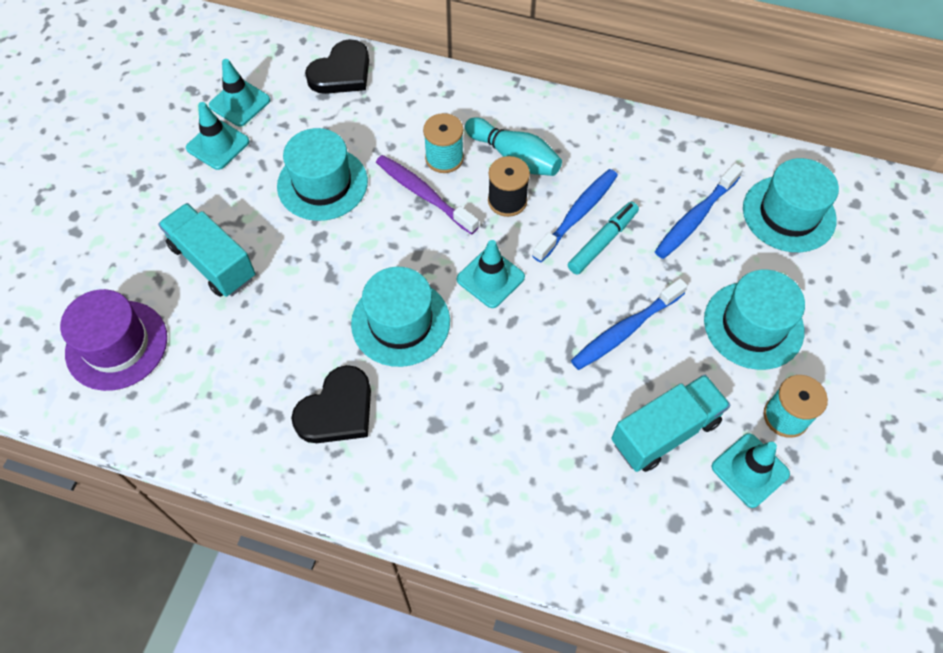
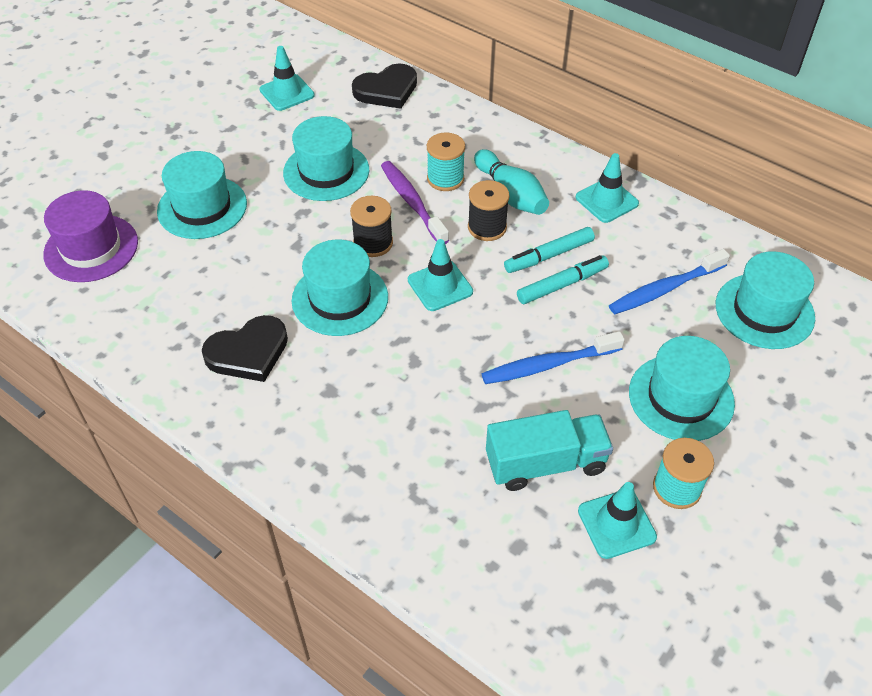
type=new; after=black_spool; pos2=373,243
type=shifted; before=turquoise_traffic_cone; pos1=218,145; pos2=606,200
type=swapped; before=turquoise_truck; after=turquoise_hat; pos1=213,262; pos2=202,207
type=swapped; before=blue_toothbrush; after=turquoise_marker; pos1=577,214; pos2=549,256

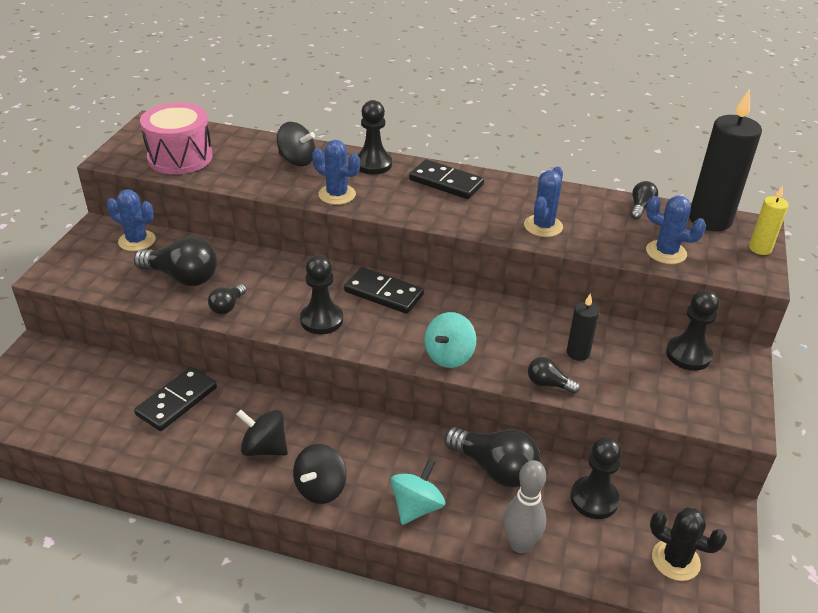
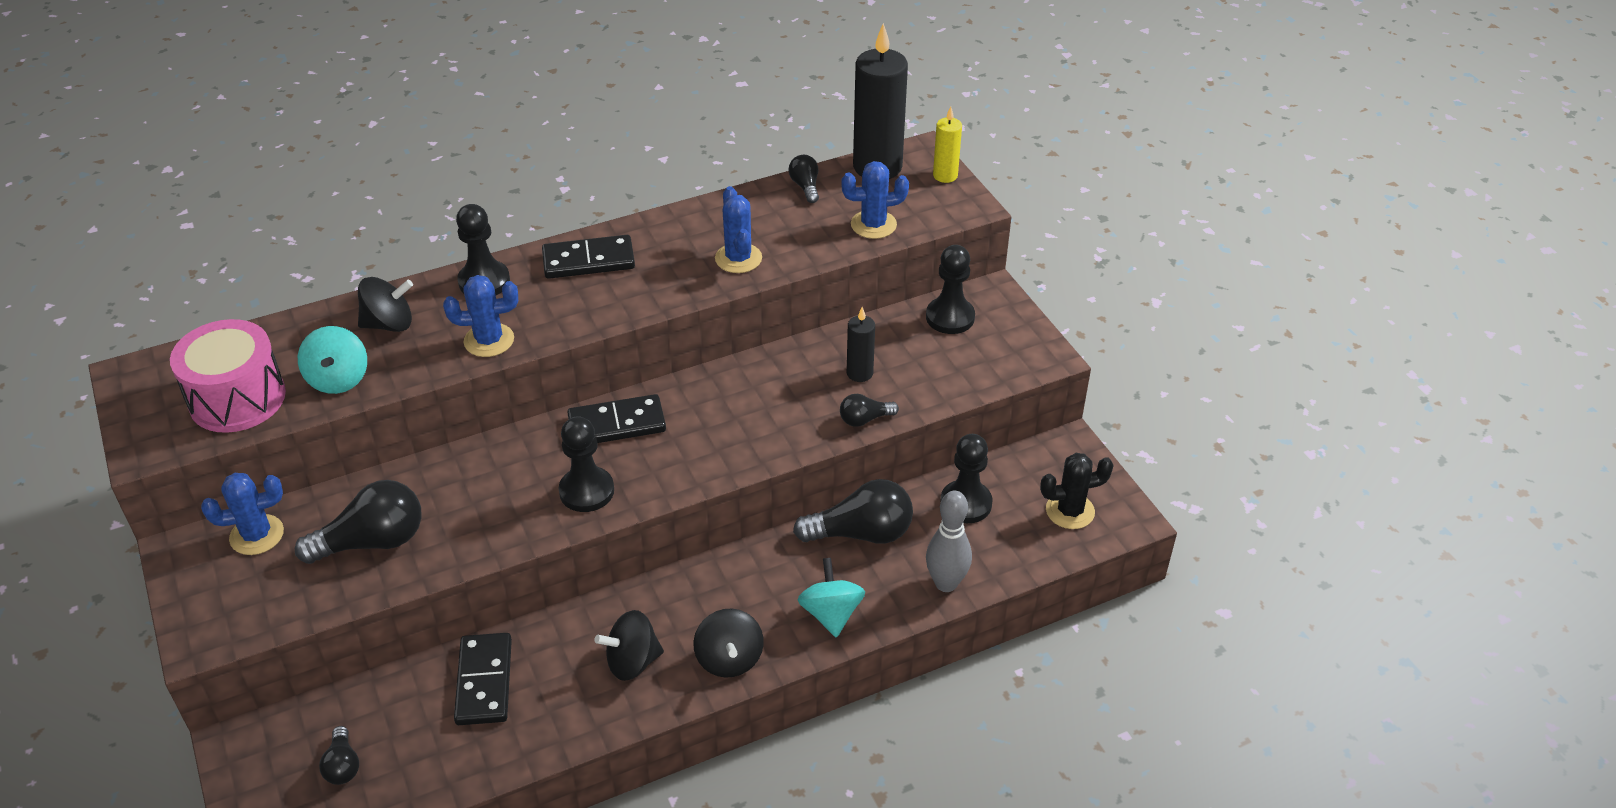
type=shifted; before=black_light_bulb; pos1=227,306; pos2=343,765
type=shifted; before=turquoise_spinning_top; pos1=449,356; pos2=338,379

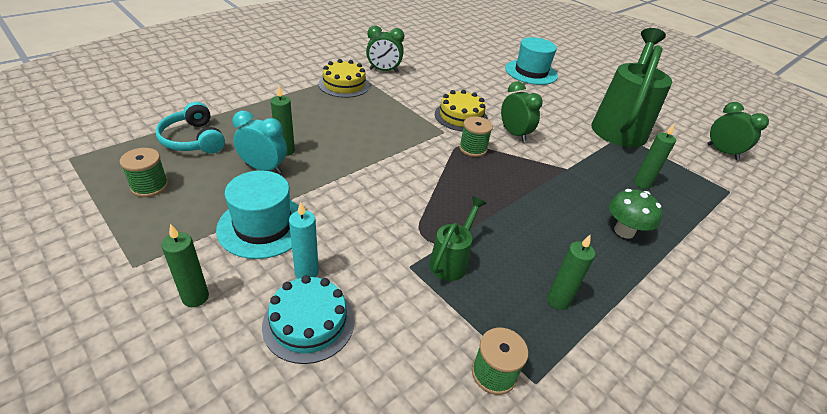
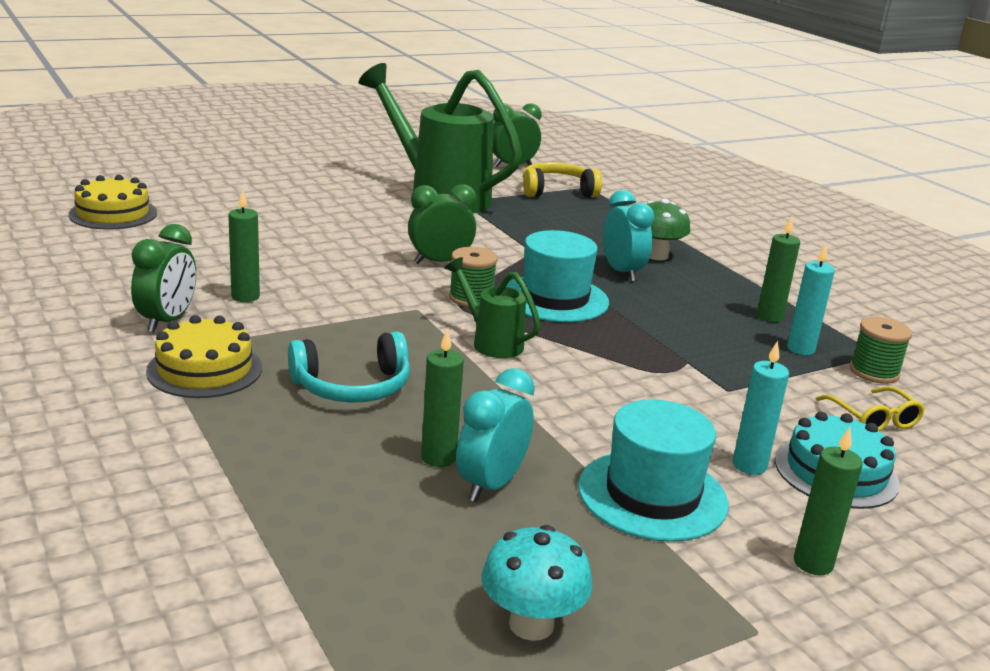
type=new; after=yellow_headphones; pos2=557,191
type=new; after=turquoise_clock; pos2=622,272
type=new; after=turquoise_candle; pos2=800,349
type=new; after=yellow_glasses; pos2=873,419
type=shifted; before=turquoise_headphones; pos1=193,140; pos2=352,387
type=shifted; before=green_watering_can; pos1=452,261; pos2=491,342
type=shifted; before=yellow_cake; pos1=461,116; pos2=113,214
type=shifted; before=turquoise_hat; pos1=531,72; pos2=555,299
type=shifted; before=green_candle; pos1=641,184; pos2=245,297
type=swapped; before=green_spool; after=turquoise_mushroom; pos1=149,186; pos2=531,624

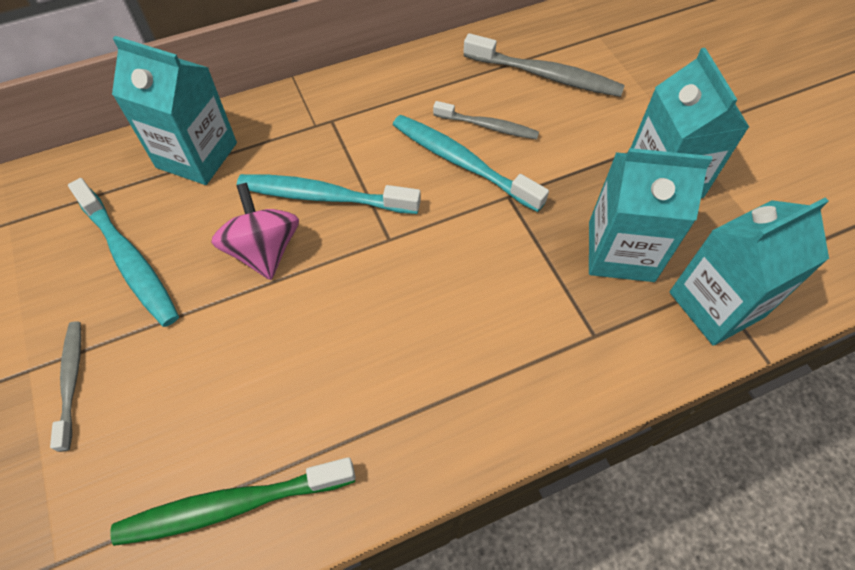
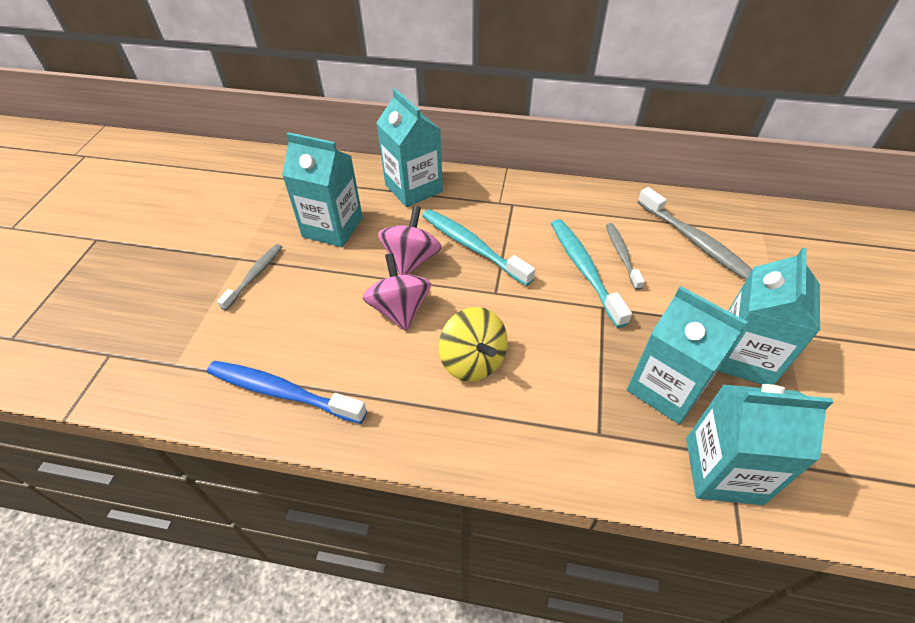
type=new; after=pink_spinning_top; pos2=400,309
type=new; after=yellow_spinning_top; pos2=473,361
type=swapped; before=turquoise_toothbrush; after=turquoise_carton; pos1=129,260; pos2=332,227
type=repainted; before=green_toothbrush; after=blue_toothbrush; pos1=232,505; pos2=282,392
type=rotated; before=grey_toothbrush; pos1=488,126; pos2=622,255; turn=-150

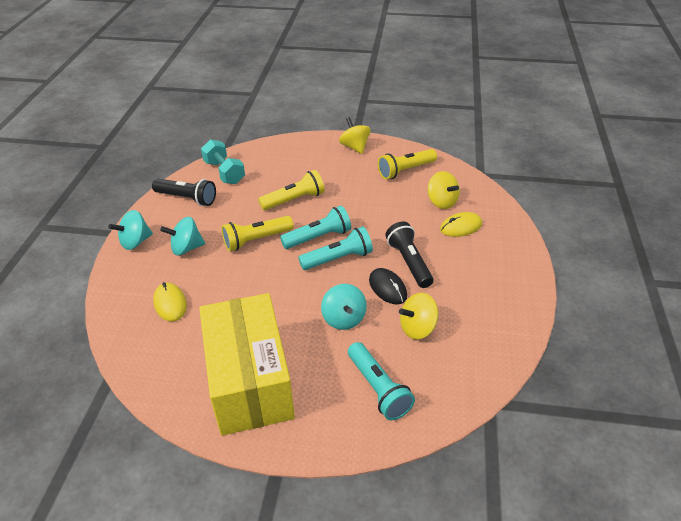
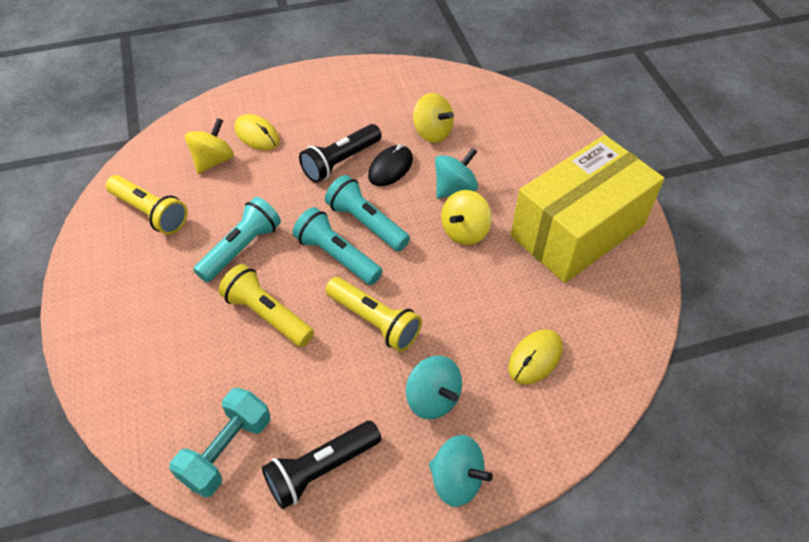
type=shifted; before=yellow_spinning_top; pos1=354,147; pos2=464,231
type=shifted; before=turquoise_flashlight; pos1=378,388; pos2=241,248
type=rotated; before=black_flashlight; pos1=187,198; pos2=321,469; turn=-120

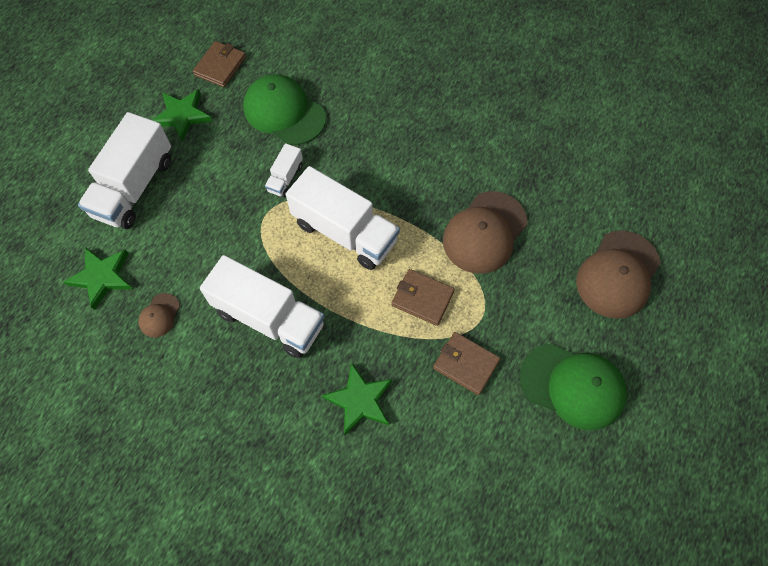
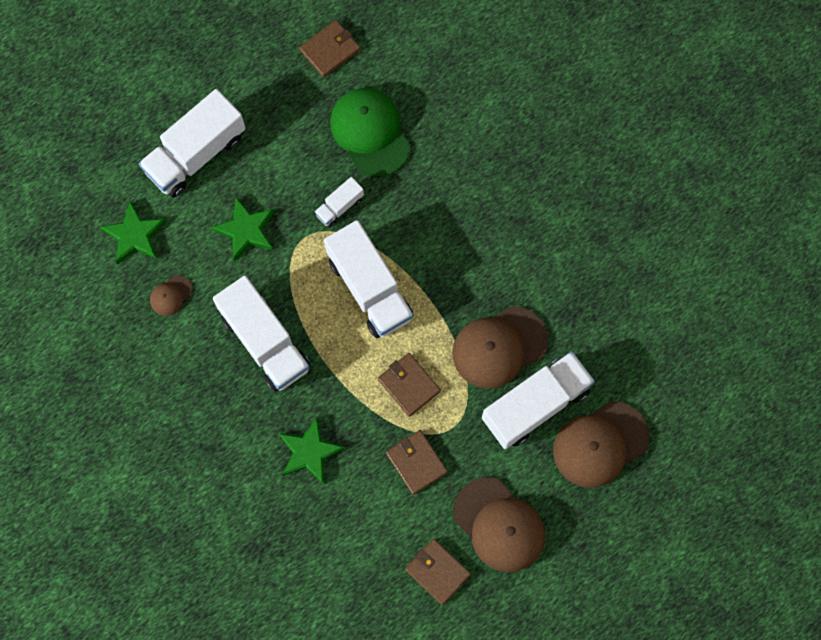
type=new; after=brown_wallet; pos2=437,572
type=new; after=white_truck; pos2=535,404
type=shifted; before=green_star; pos1=182,116; pos2=246,230
type=repainted; before=green_cap; after=brown_cap; pos1=573,386; pos2=499,525

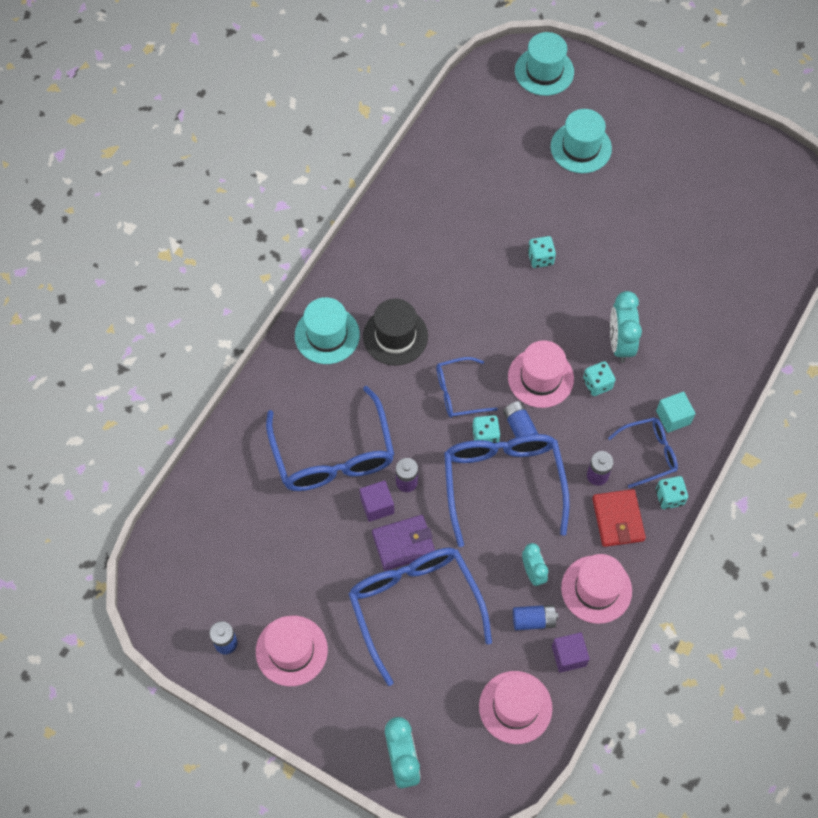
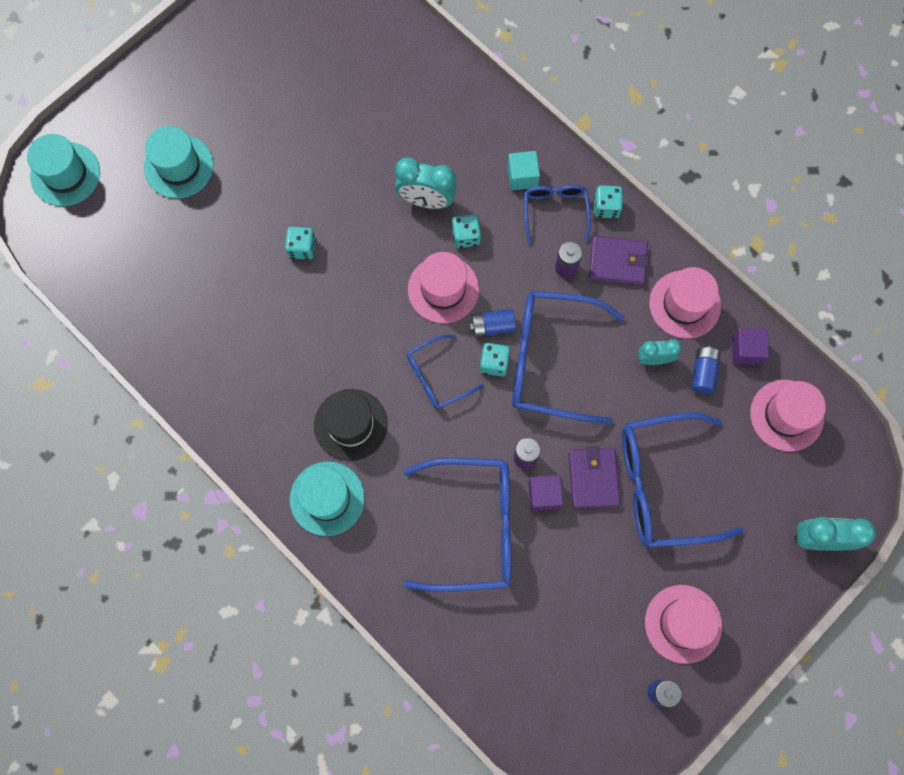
type=repainted; before=red_wallet; after=purple_wallet; pos1=618,519; pos2=617,262
type=rotated; before=blue_glasses; pos1=458,393; pos2=437,377; turn=60

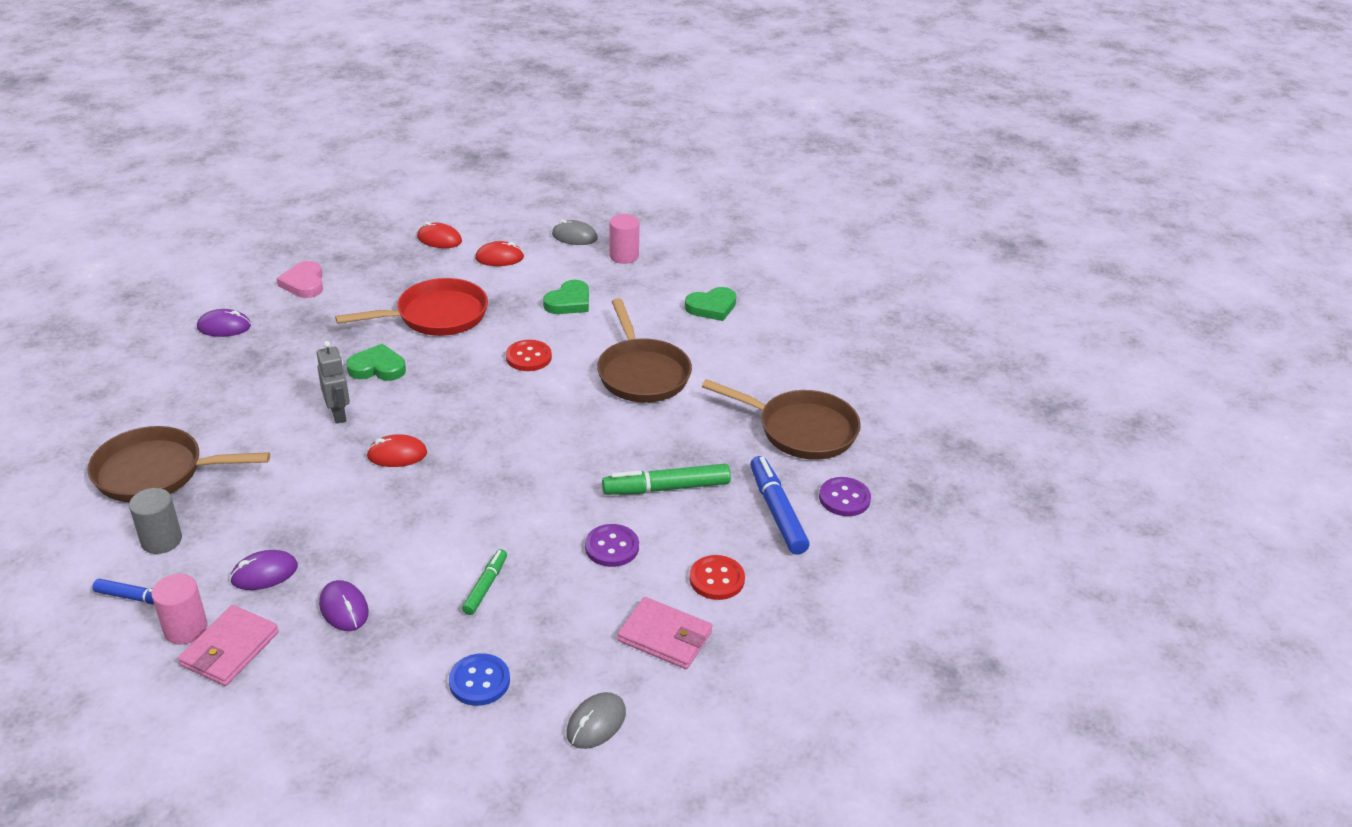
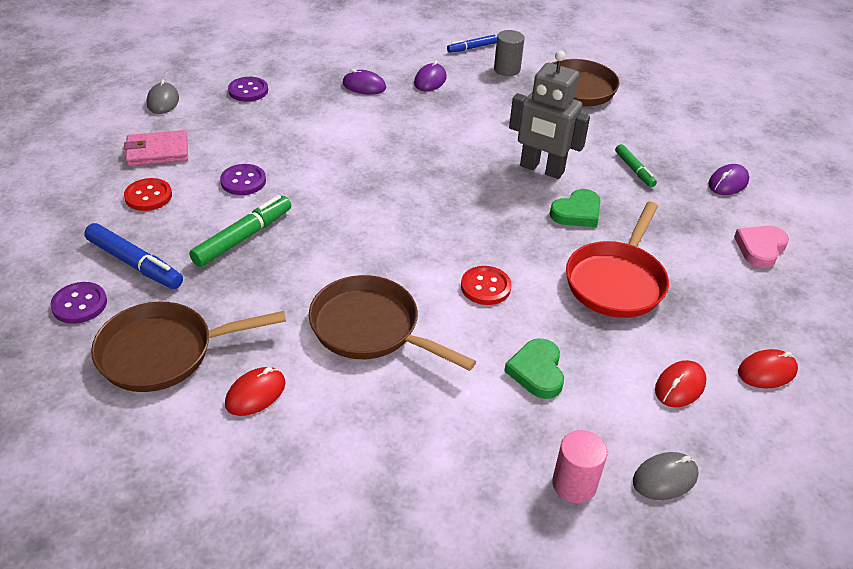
type=gone; before=pink_cylinder; pos1=185,629
type=gone; before=pink_wallet; pos1=230,649
type=gone; before=green_heart; pos1=712,307
type=shifted; before=red_mouse; pos1=397,454; pos2=255,394
type=shifted; before=green_marker; pos1=485,586; pos2=634,170
type=repainted; before=blue_button; after=purple_button; pos1=479,681; pos2=248,91
type=rotated; before=pink_heart; pos1=304,283; pos2=760,248; turn=-90
type=scaled; before=grey_robot; pos1=338,414; pos2=541,169; scale=1.64

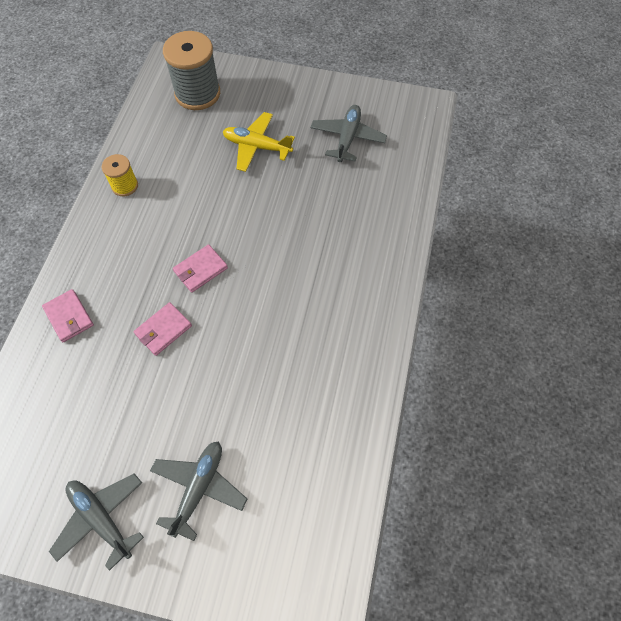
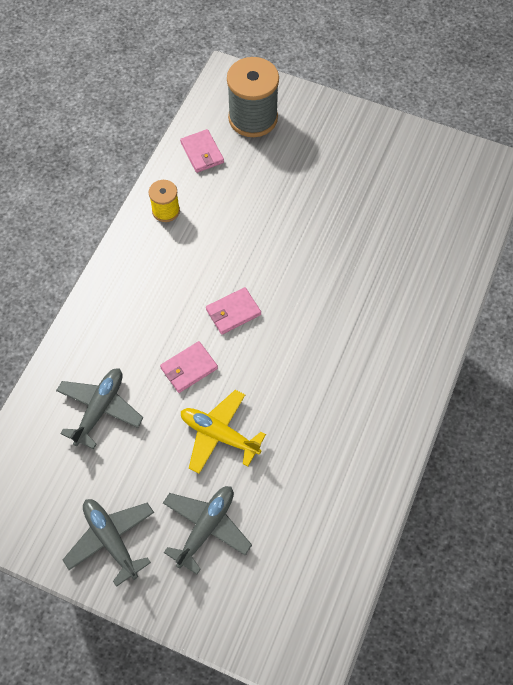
type=shifted; before=pink_wallet; pos1=69,317; pos2=202,153
type=shifted; before=yellow_plane; pos1=257,147; pos2=219,435
type=shifted; before=grey_plane; pos1=347,138; pos2=100,409

